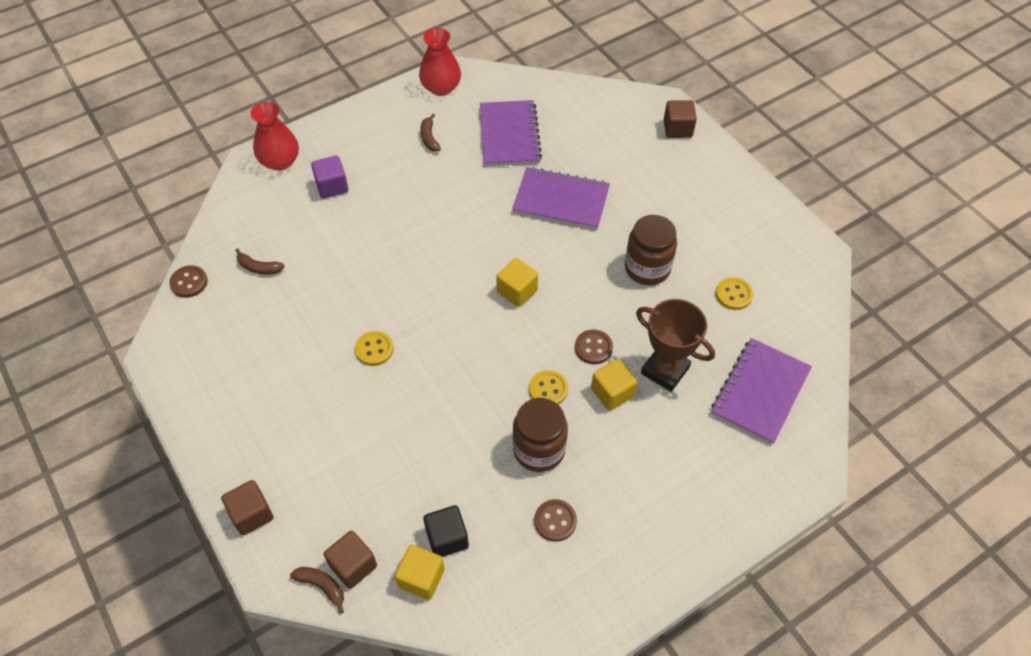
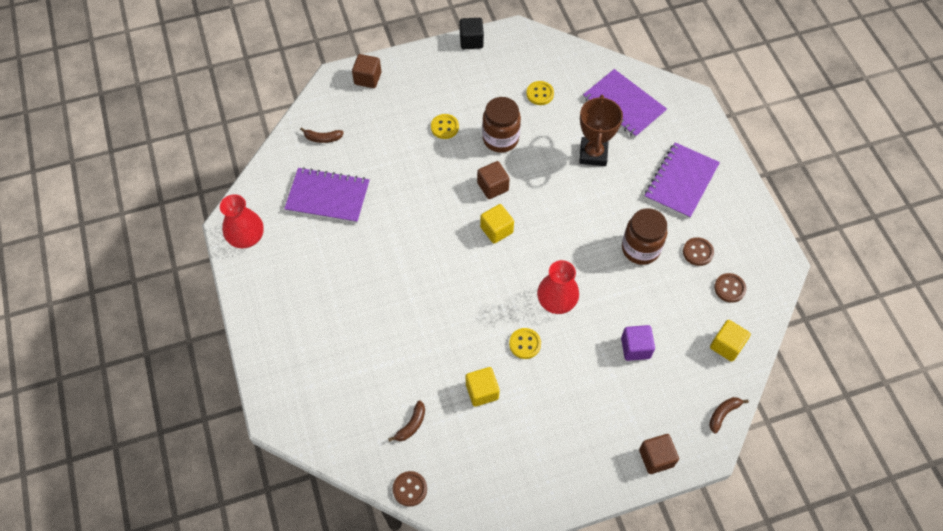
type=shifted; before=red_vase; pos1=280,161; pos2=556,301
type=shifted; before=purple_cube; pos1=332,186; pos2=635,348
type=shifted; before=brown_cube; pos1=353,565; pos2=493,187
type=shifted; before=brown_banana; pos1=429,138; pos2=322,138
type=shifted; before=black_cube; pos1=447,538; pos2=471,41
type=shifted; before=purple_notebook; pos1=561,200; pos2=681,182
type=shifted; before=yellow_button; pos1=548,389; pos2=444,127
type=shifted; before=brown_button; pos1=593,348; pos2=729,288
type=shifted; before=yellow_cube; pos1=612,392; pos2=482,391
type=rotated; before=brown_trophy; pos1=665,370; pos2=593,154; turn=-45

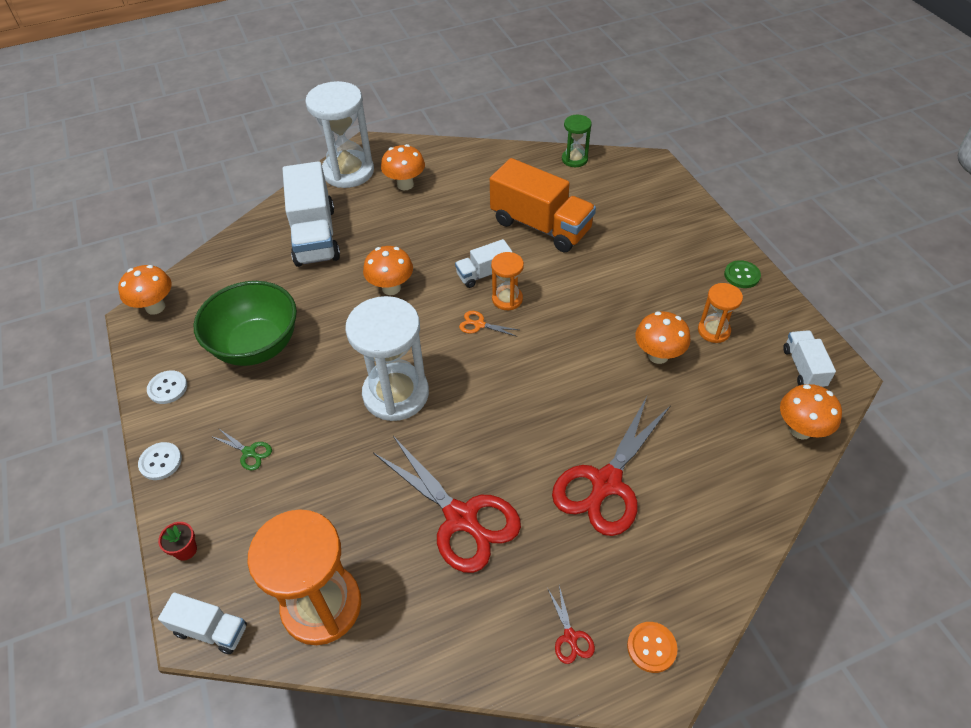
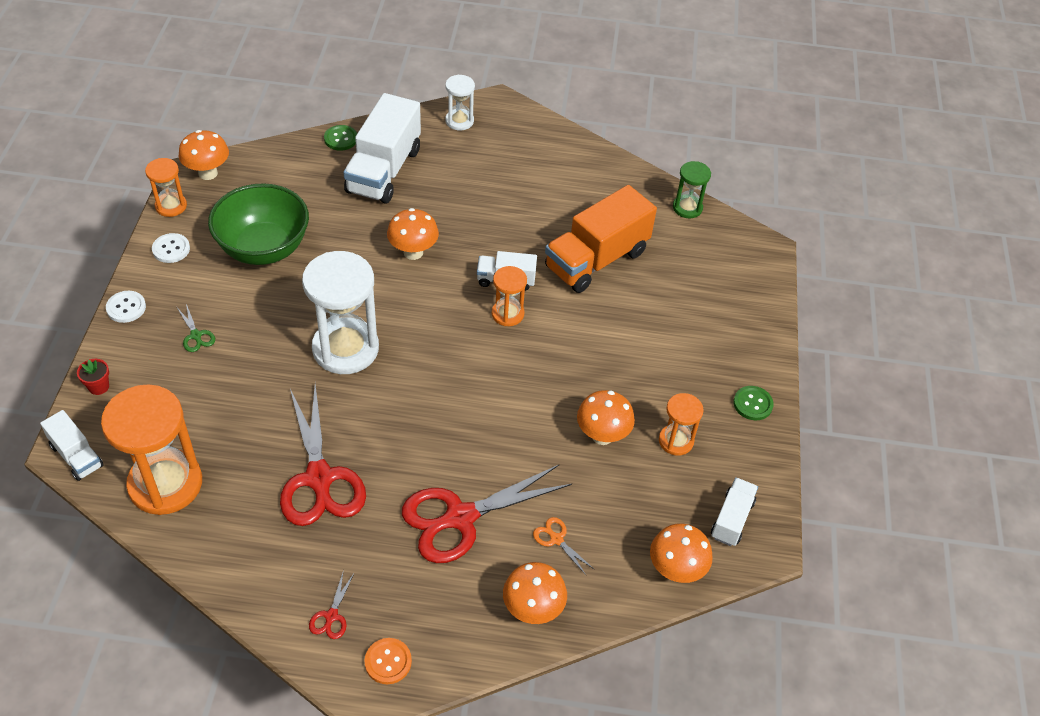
type=new; after=orange_hourglass; pos2=171,206
type=new; after=green_button; pos2=341,139
type=shifted; before=orange_mushroom; pos1=405,185; pos2=533,609
type=shifted; before=orange_scissors; pos1=479,325; pos2=556,539
type=rotated; before=orange_truck; pos1=540,226; pos2=596,259; turn=75
type=scaled; before=white_hourglass; pos1=348,172; pos2=459,121; scale=0.51

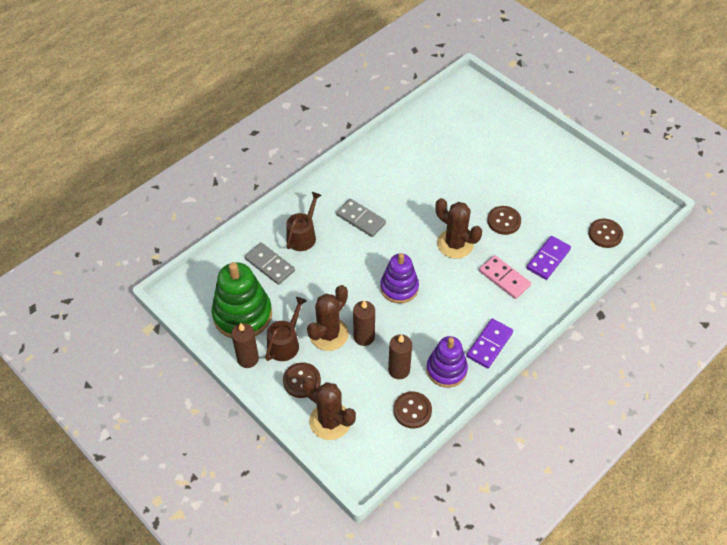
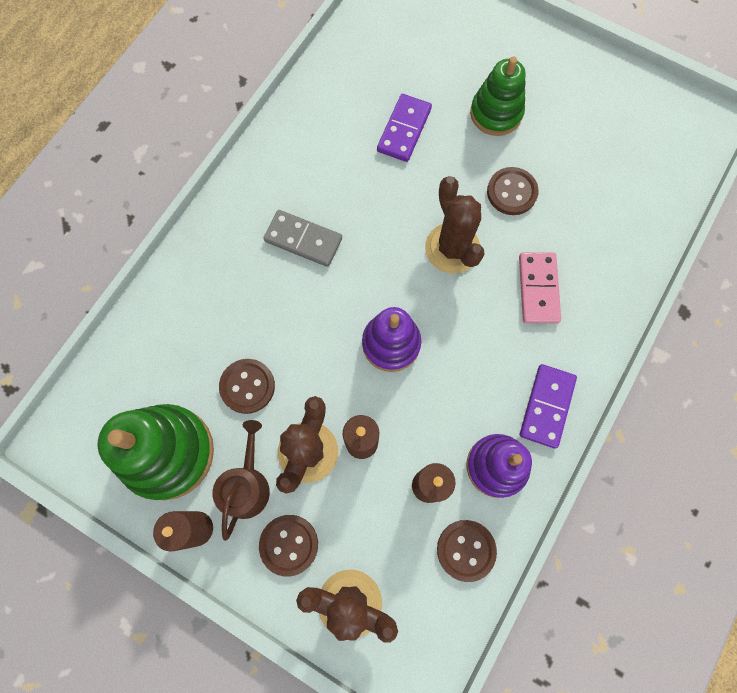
type=gone; before=grey_domino; pos1=270,265
type=gone; before=brown_watering_can; pos1=303,236
type=new; after=green_stacking_toy; pos2=496,113
type=shifted; before=purple_domino; pos1=548,259; pos2=404,130
type=shifted; before=brown_button; pos1=605,234; pos2=247,386
type=rotated; before=brown_cactus; pos1=455,244; pos2=452,248; turn=45
type=rotated; before=pink_domino; pos1=504,278; pos2=538,289; turn=60

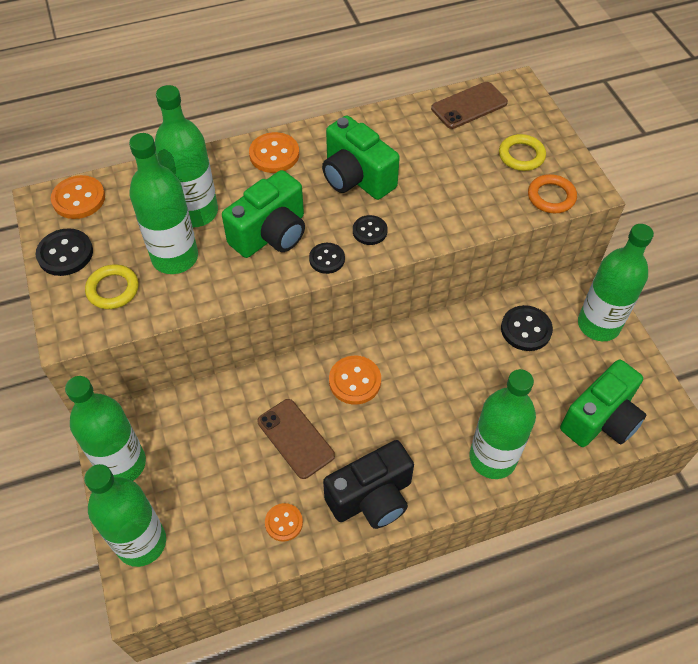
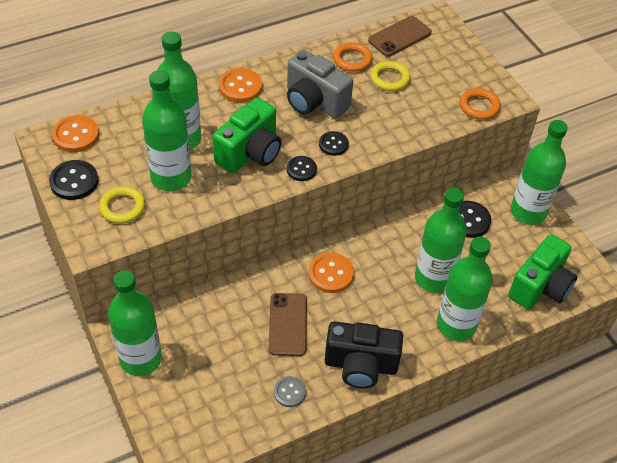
type=new; after=orange_ring; pos2=352,60
type=shifted; before=green_bottle; pos1=141,542; pos2=433,278
type=shifted; before=yellow_ring; pos1=521,155; pos2=390,79
type=repainted; before=orange_button; after=grey_button; pos1=284,523; pos2=289,392
type=repainted; before=green_camera; after=grey_camera; pos1=356,178; pos2=314,102
type=rotated; before=brown_phone; pos1=296,438; pos2=288,324; turn=45
type=rotated; before=black_camera; pos1=372,498; pos2=360,365; turn=45

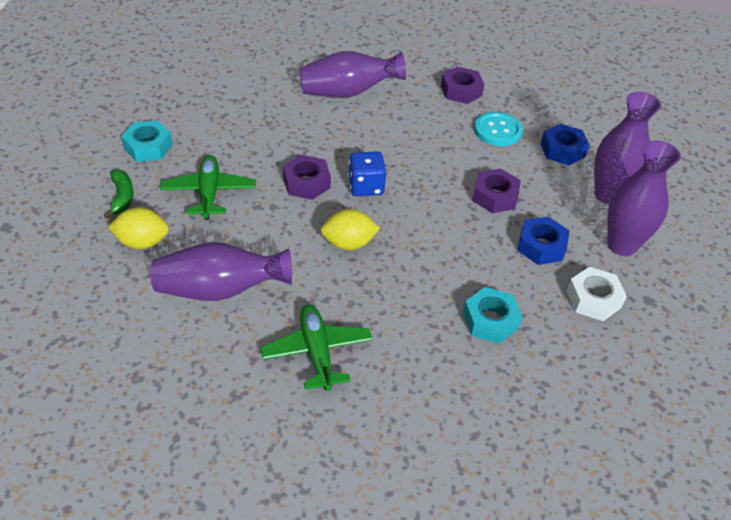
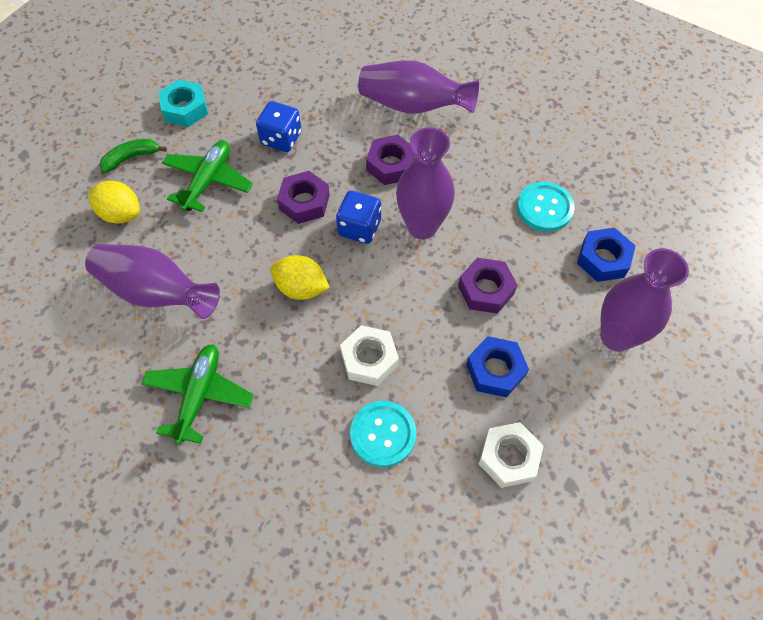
type=new; after=blue_dice; pos2=281,138
type=new; after=white_nut; pos2=369,359
type=shifted; before=purple_nut; pos1=461,91; pos2=391,165
type=shifted; before=purple_vase; pos1=621,245; pos2=422,226
type=swapped; before=turquoise_nut; after=turquoise_button; pos1=490,320; pos2=383,434
type=rotated; before=green_banana; pos1=122,197; pos2=131,158; turn=-135

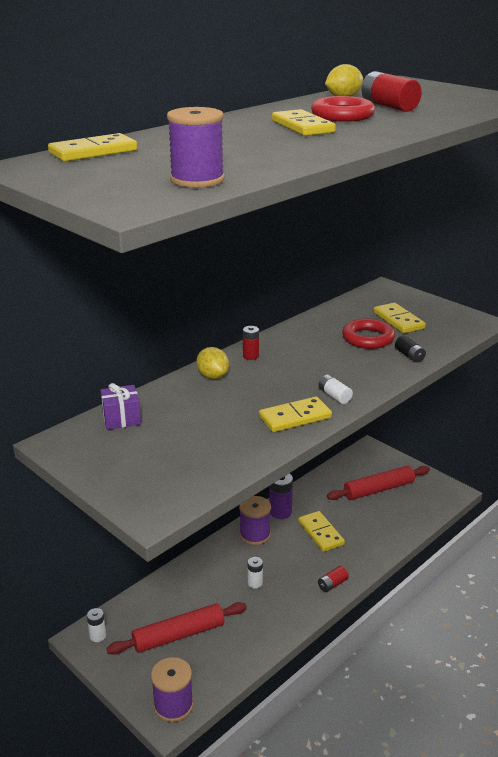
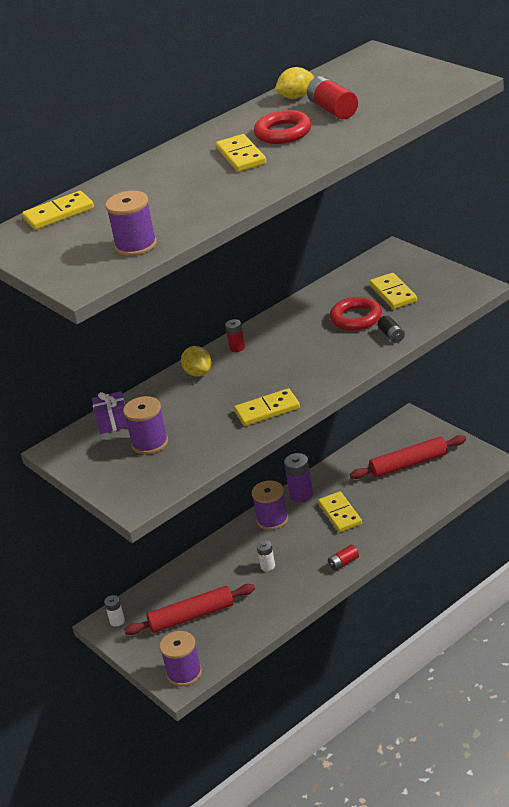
type=gone; before=white_battery; pos1=334,396
type=new; after=purple_spool; pos2=150,443

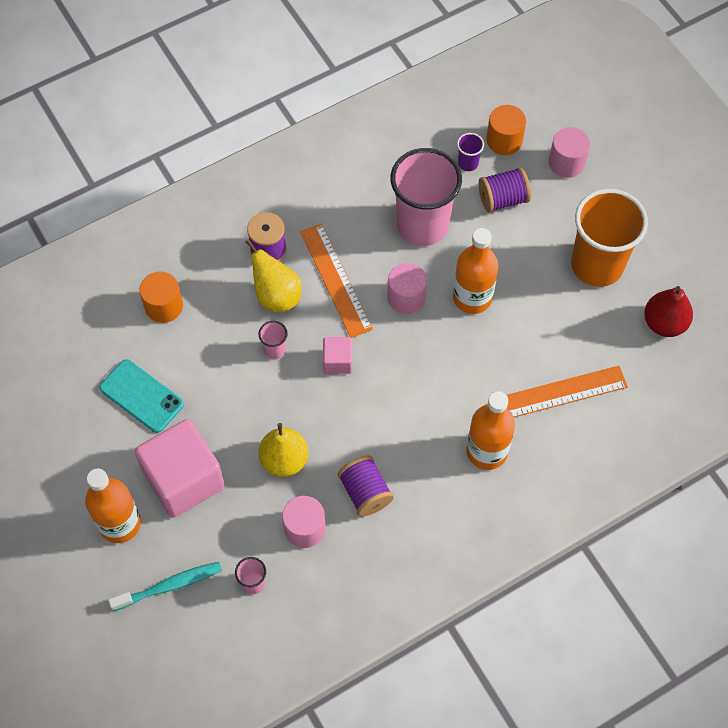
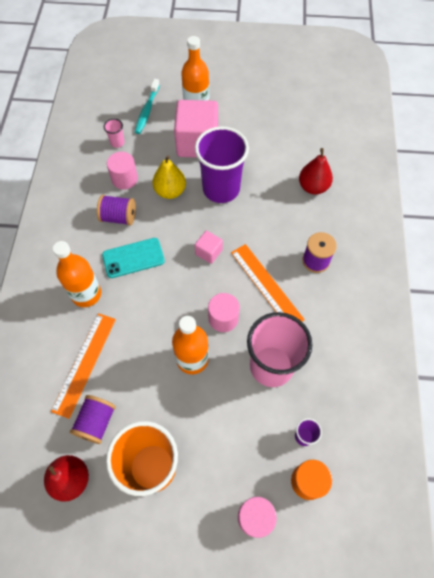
type=gone; before=yellow_pear; pos1=277,296
type=gone; before=pink_cup; pos1=275,349
type=new; after=purple_cup; pos2=221,189
type=shifted; before=turquoise_phone; pos1=141,396; pos2=133,258
type=shifted; before=purple_spool; pos1=503,199; pos2=96,422
type=swapped; before=orange_cylinder; after=red_pear; pos1=164,306; pos2=313,187
type=rotated; before=orange_ruler; pos1=335,280; pos2=266,285; turn=45

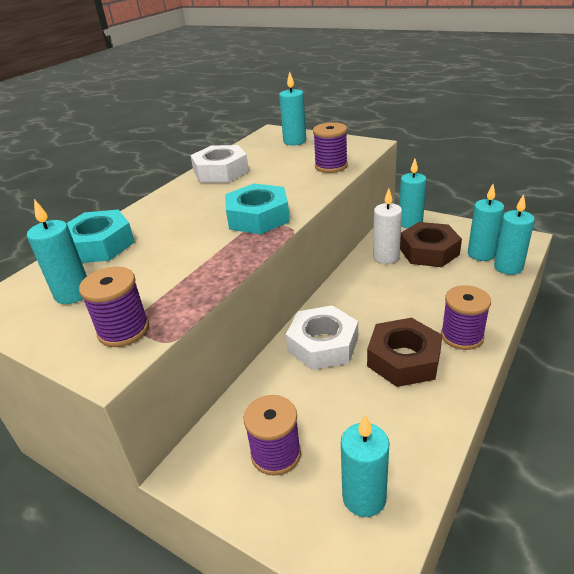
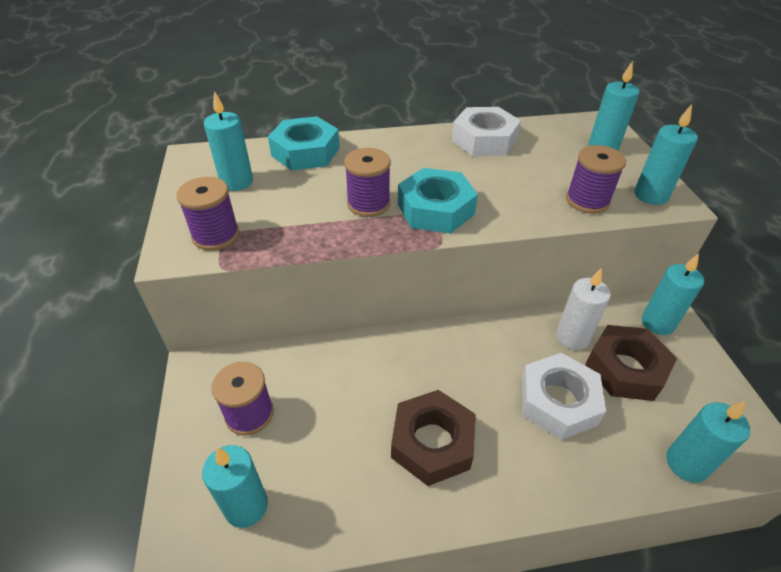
type=shifted; before=white_nut; pos1=323,344; pos2=558,401
type=shifted; before=purple_spool; pos1=462,336; pos2=368,204
type=shifted; before=turquoise_candle; pos1=481,254; pos2=650,195

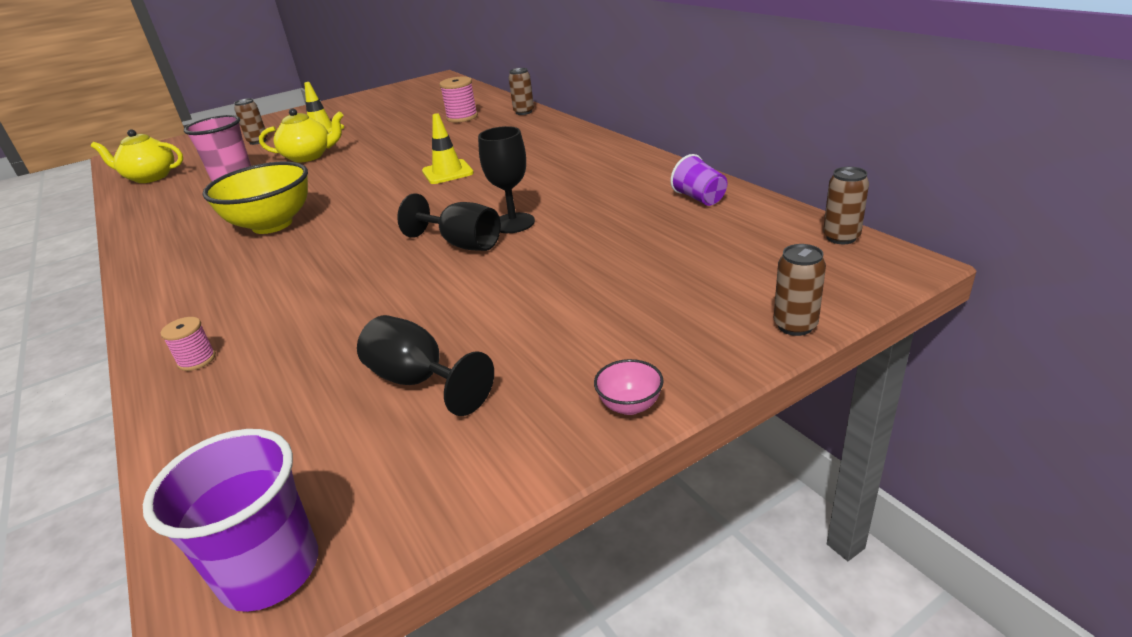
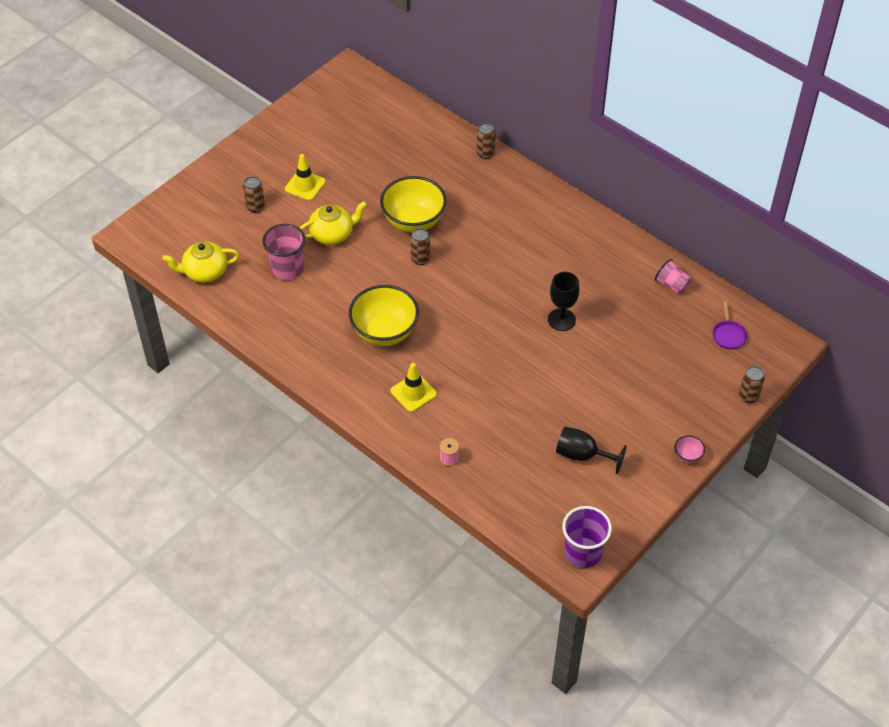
type=gone; before=black_goblet; pos1=462,244
type=gone; before=pink_spool; pos1=462,117
type=new; after=yellow_bowl; pos2=413,221
type=new; after=purple_pan; pos2=728,335
type=shifted; before=yellow_traffic_cone; pos1=447,172; pos2=413,393
type=shifted; before=brown_can; pos1=841,237; pos2=420,259
type=repainted; before=purple_cup; after=pink_cup; pos1=699,198; pos2=672,285

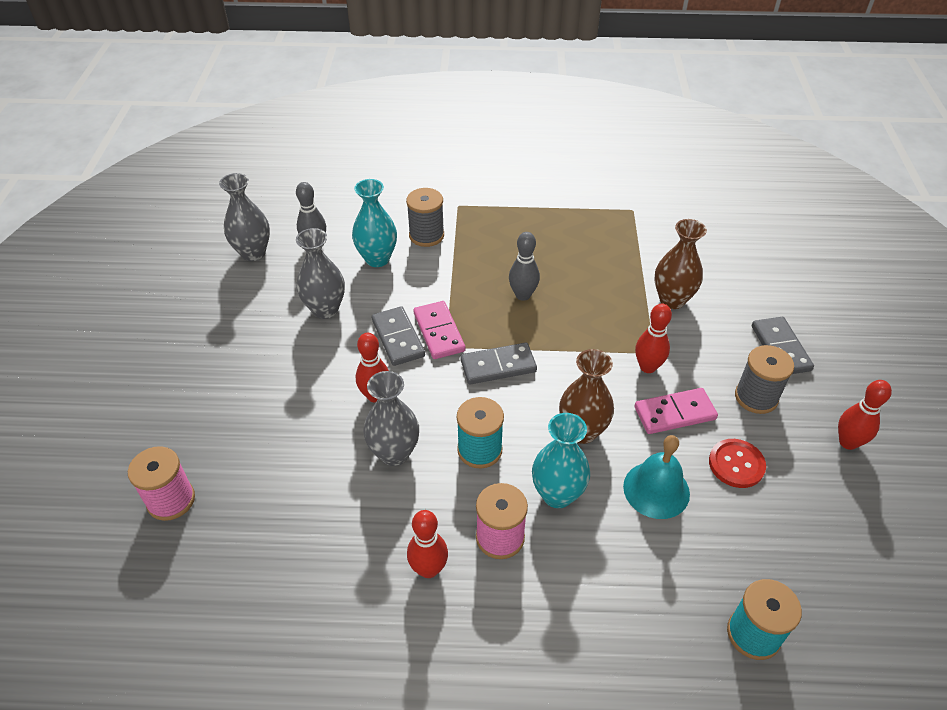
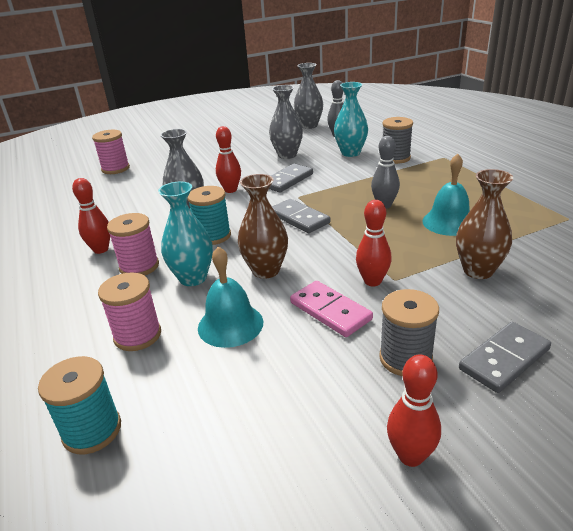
type=gone; before=pink_domino; pos1=438,332
type=gone; before=red_button; pos1=736,464
type=new; after=pink_spool; pos2=137,335
type=new; after=turquoise_bell; pos2=449,222

